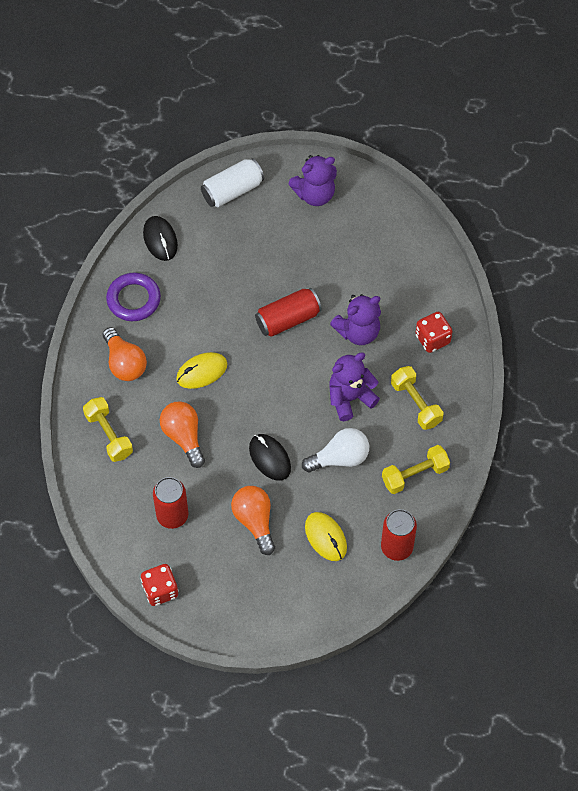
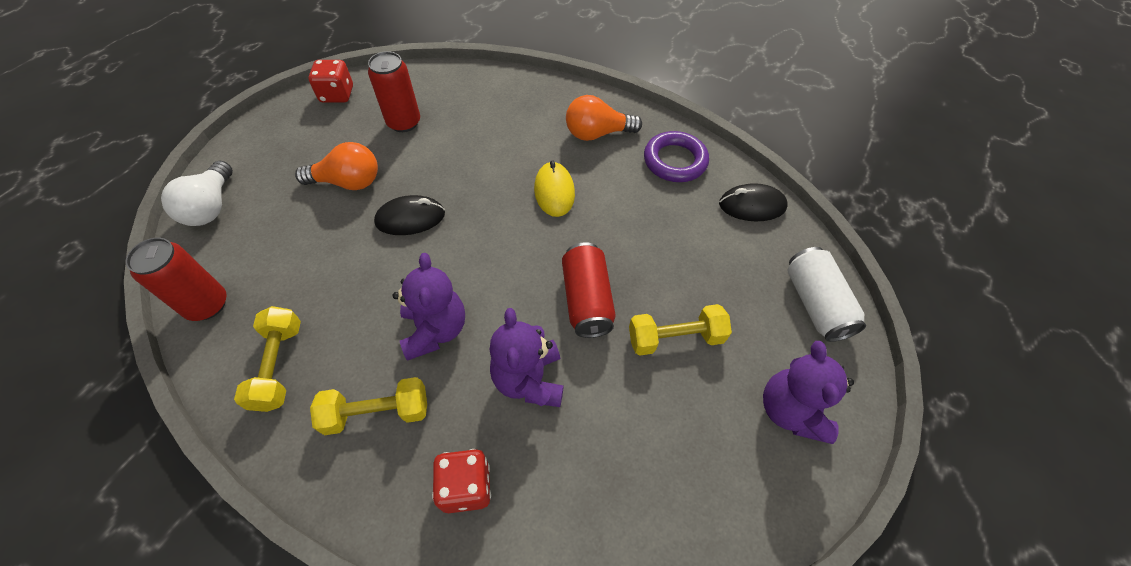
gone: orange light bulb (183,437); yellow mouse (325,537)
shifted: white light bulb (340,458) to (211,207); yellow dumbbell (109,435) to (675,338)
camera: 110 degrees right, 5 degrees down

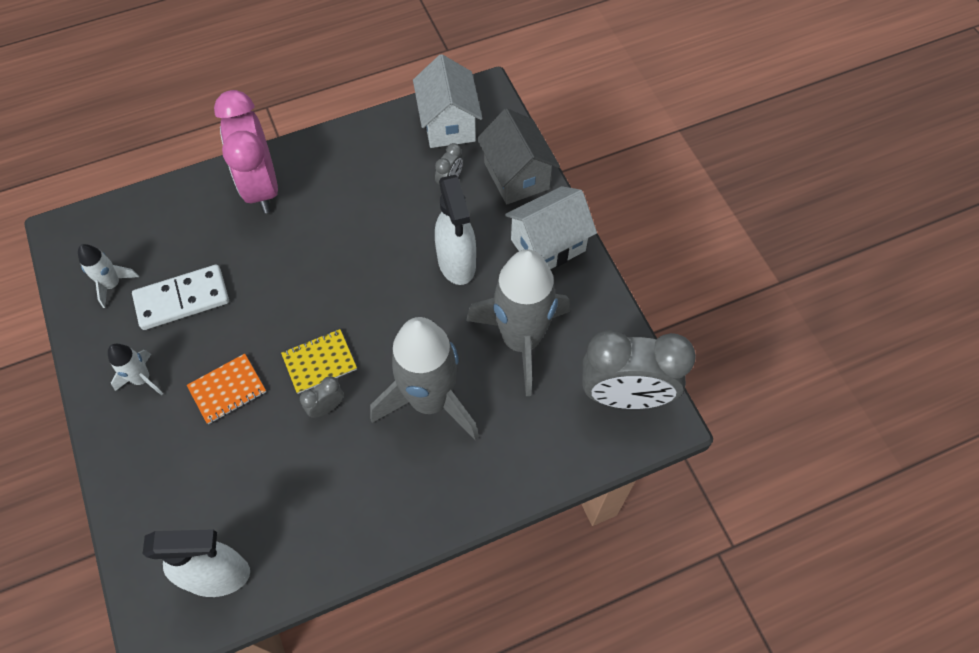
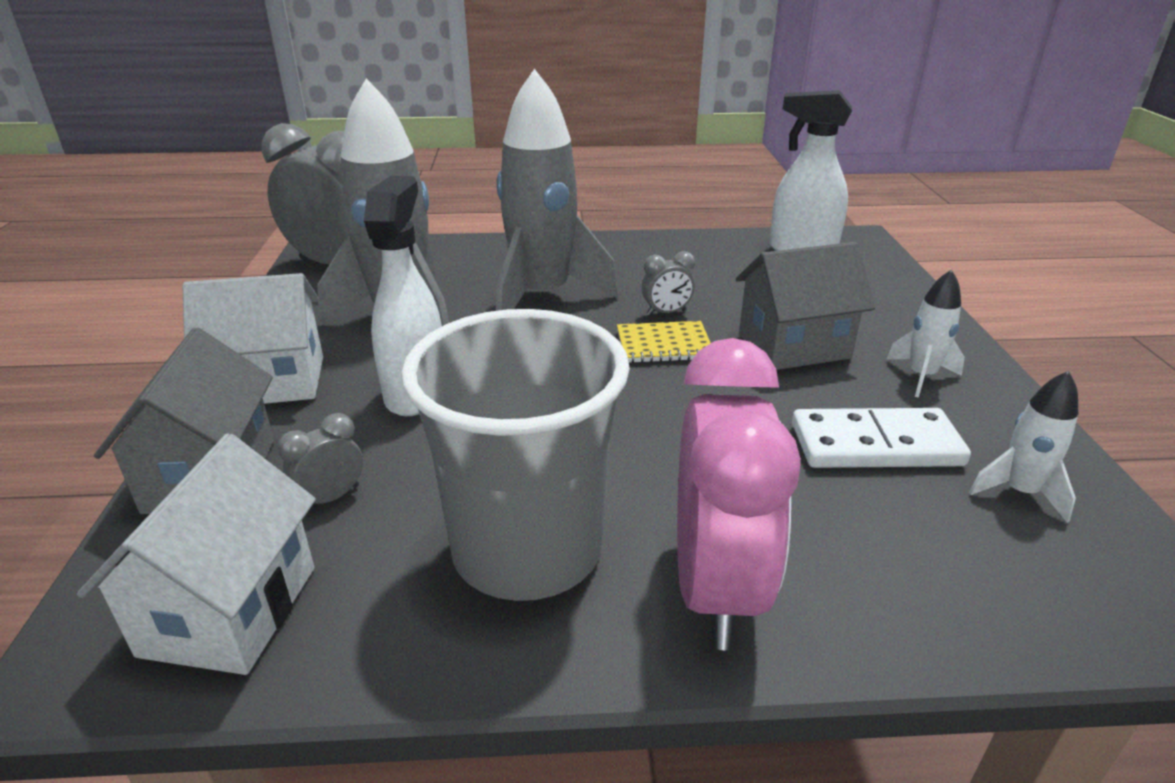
new: grey cup (527,549)
swapped: orange notebook (227,390) to grey house (793,346)
camera: 160 degrees left, 30 degrees down

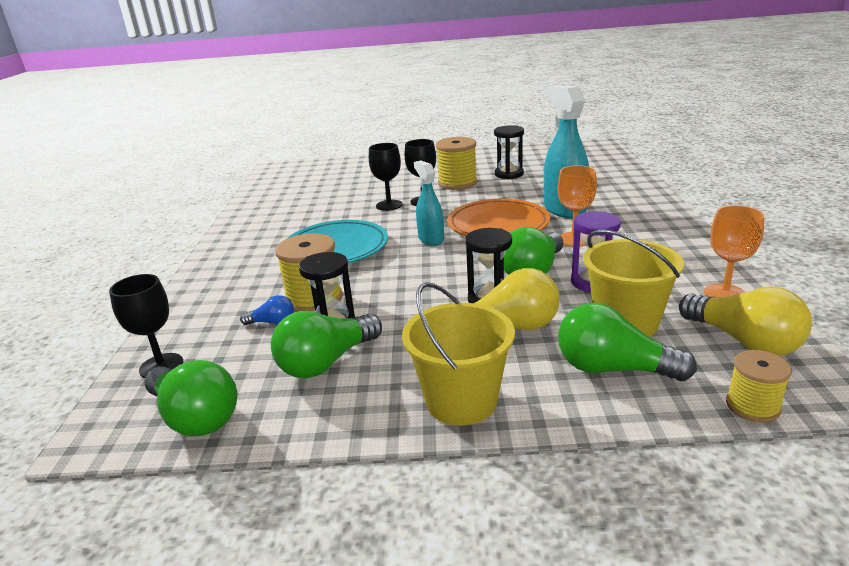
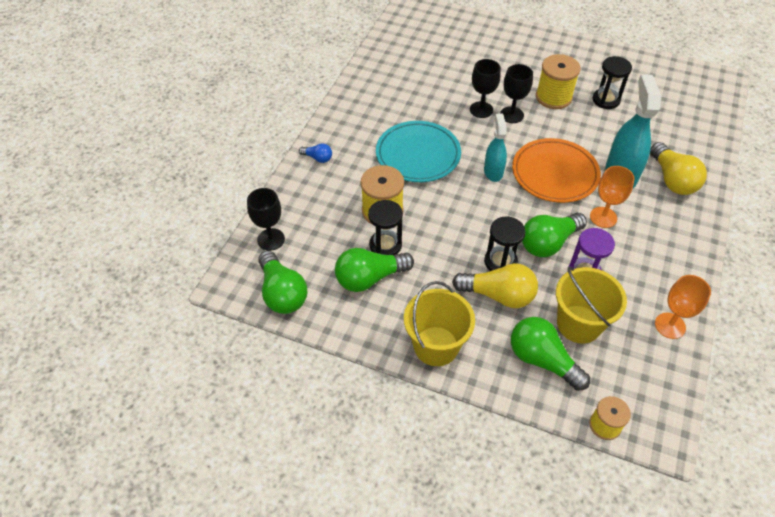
shifted: blue light bulb (272,322) to (318,158); yellow light bulb (743,341) to (672,179)
camera: 20 degrees right, 25 degrees up

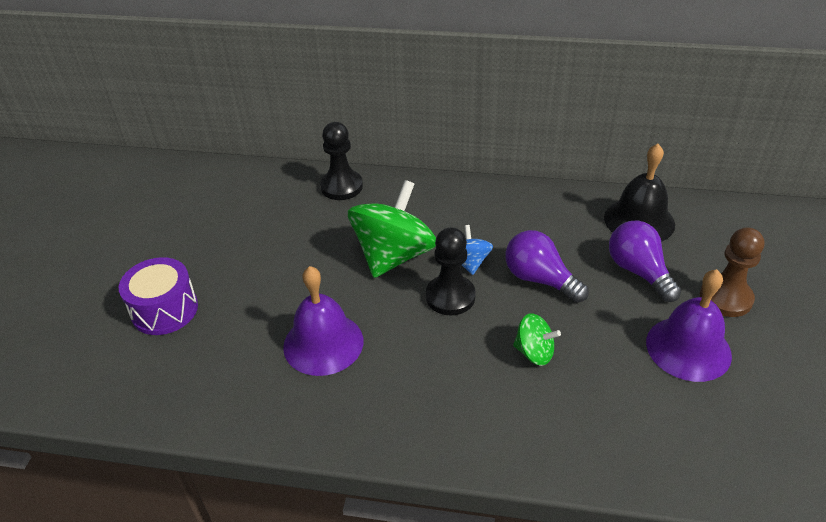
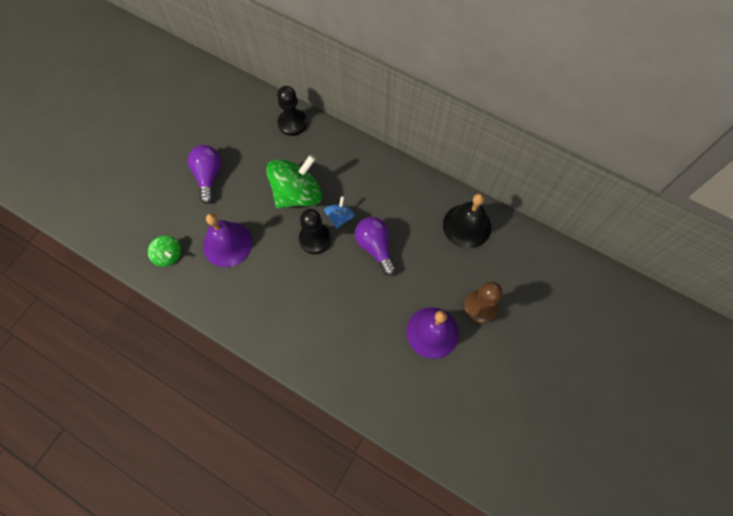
gone: purple drum (165,310)
shifted: green spinning top (534,352) to (169,255); purple light bulb (638,272) to (208,176)
camera: 20 degrees right, 25 degrees up

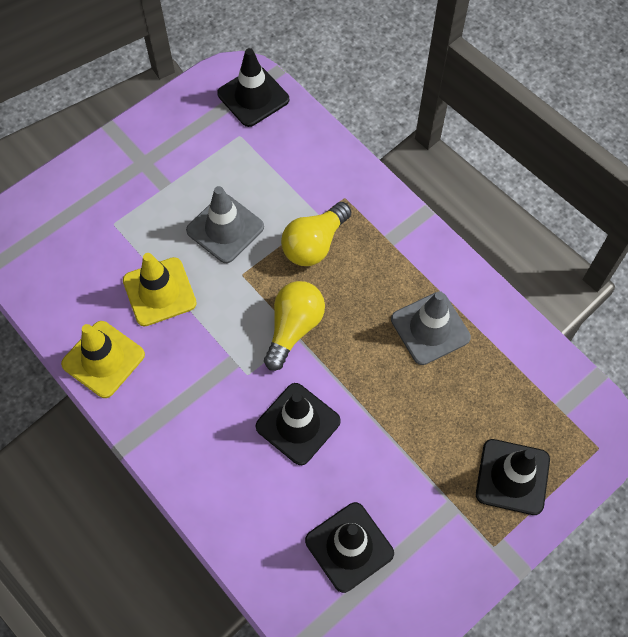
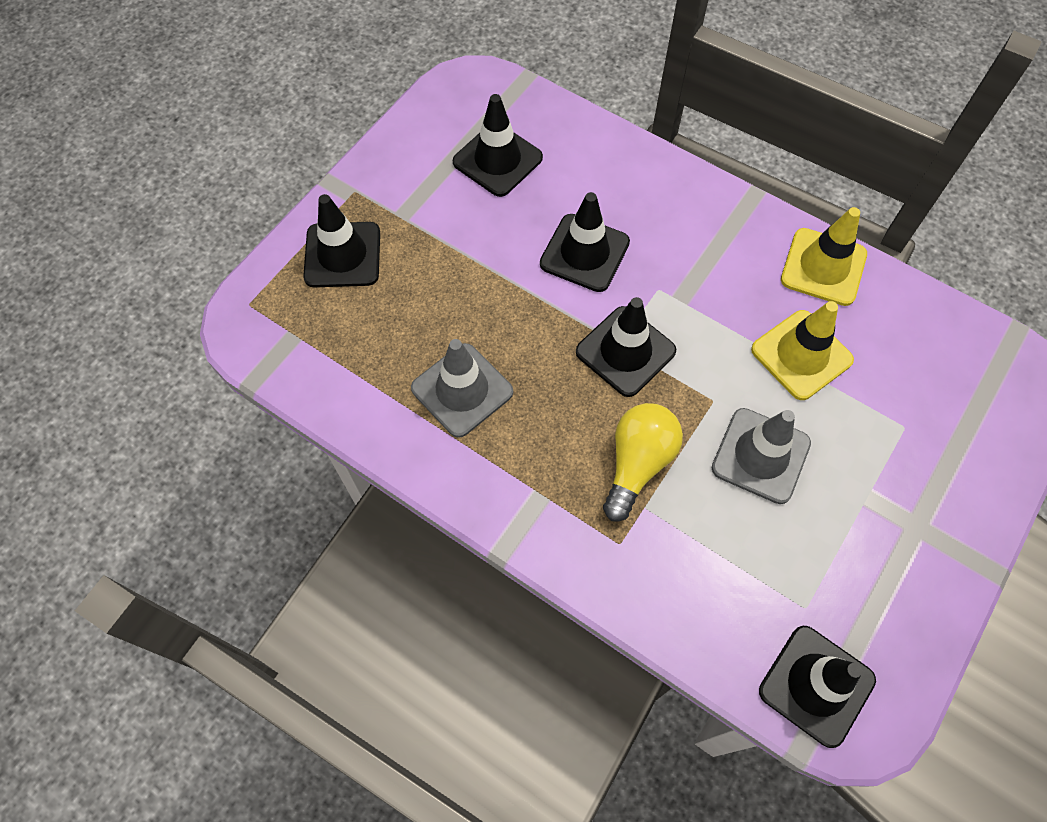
swapped: yellow light bulb (294,328) to black traffic cone (625,351)
camera: 165 degrees right, 0 degrees up

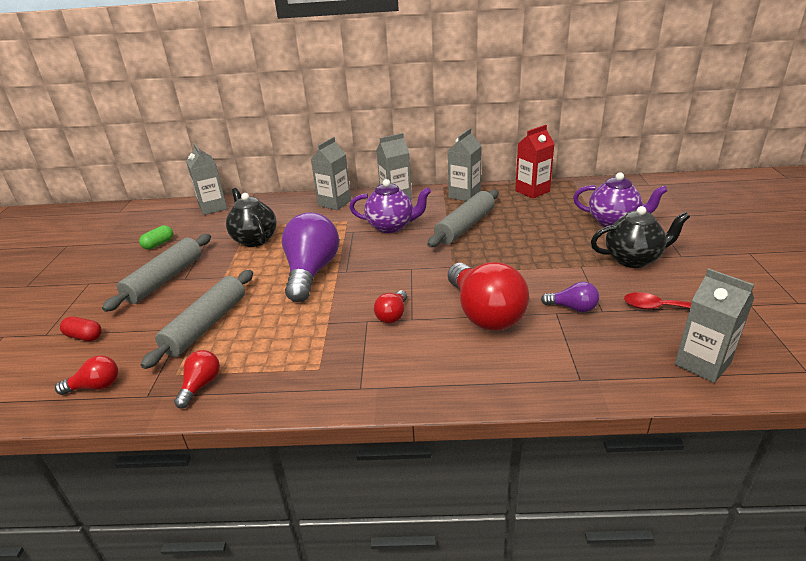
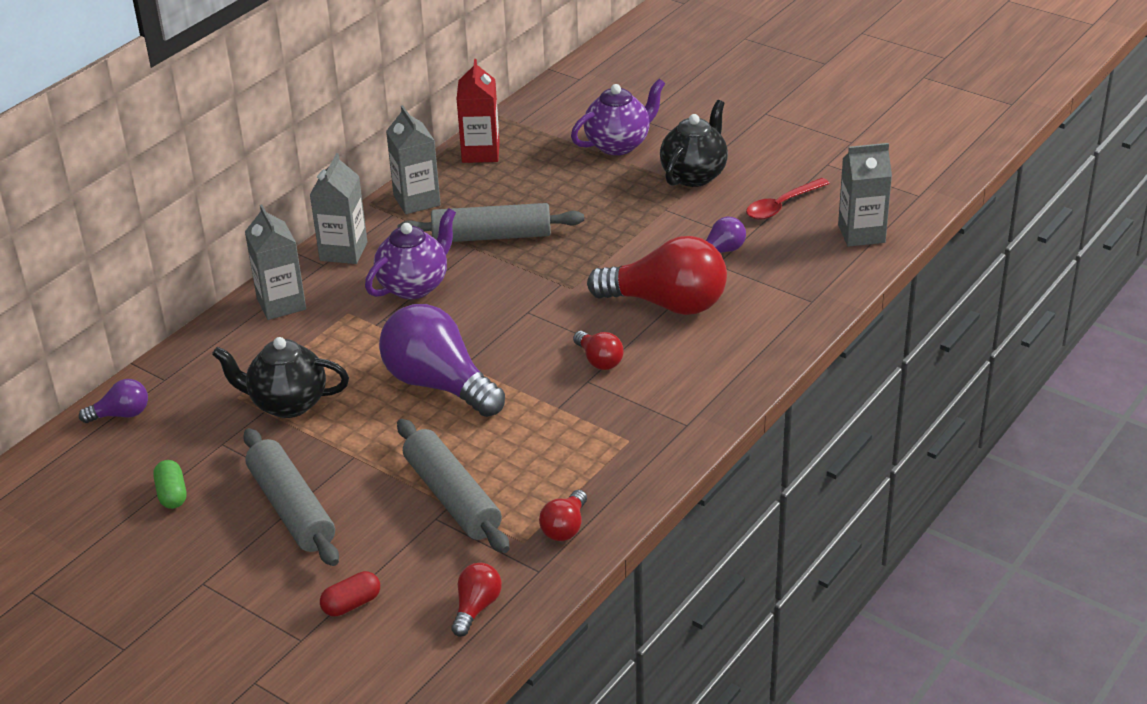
swapped: grey carton (213,207) to purple light bulb (121,414)
rotated: grey rolling pin (465,226) = (491,236) 75 degrees counterclockwise; red light bulb (201,385) = (565,527) 120 degrees counterclockwise
camera: 55 degrees left, 5 degrees up

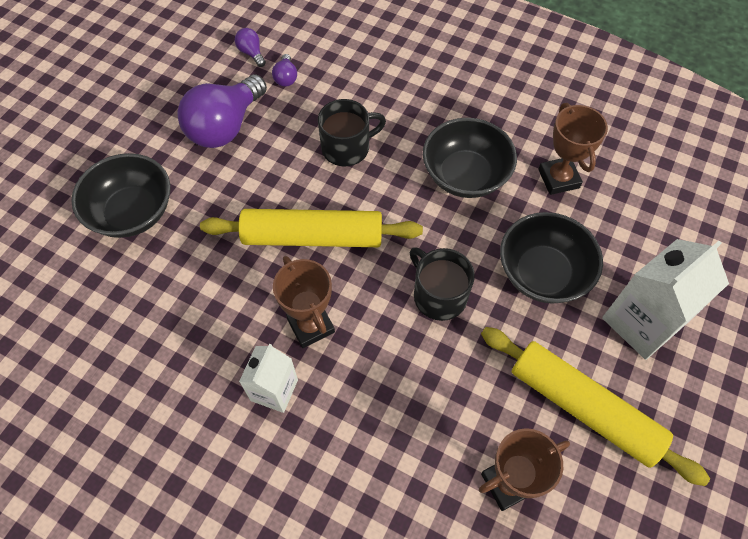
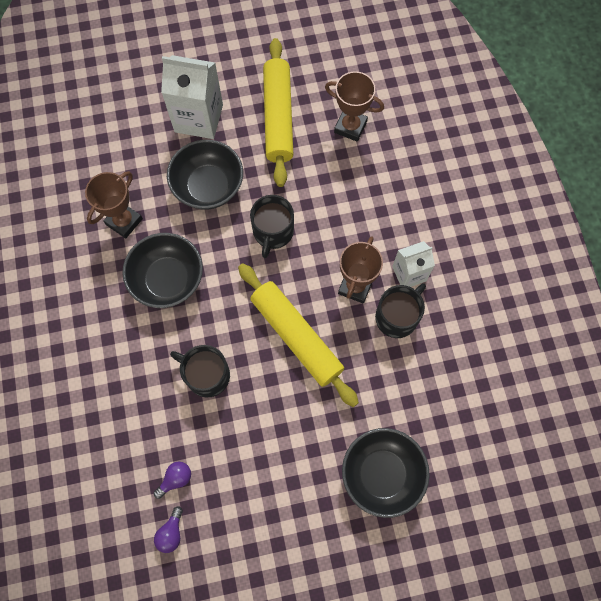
gone: purple light bulb (225,127)
new: black mug (397,317)
camera: 130 degrees left, 10 degrees up

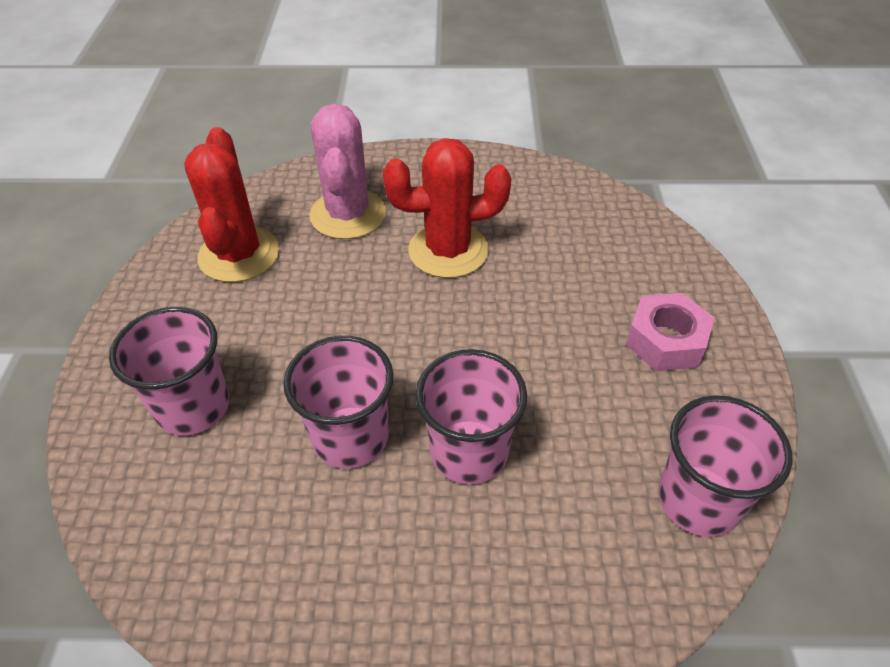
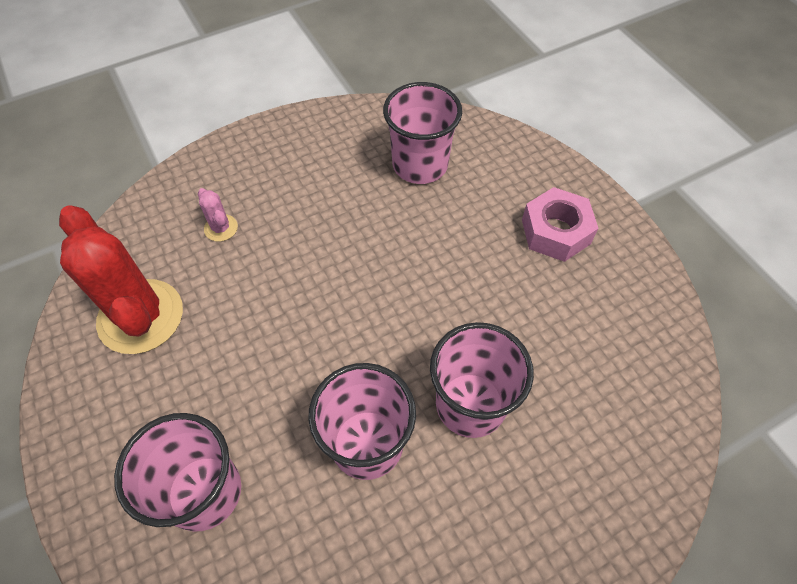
gone: red cactus (448,250)
shifted: pink cup (698,500) to (420,165)
scaled: pink cactus (348,214) = (221,228) x0.43
camera: 30 degrees left, 10 degrees up

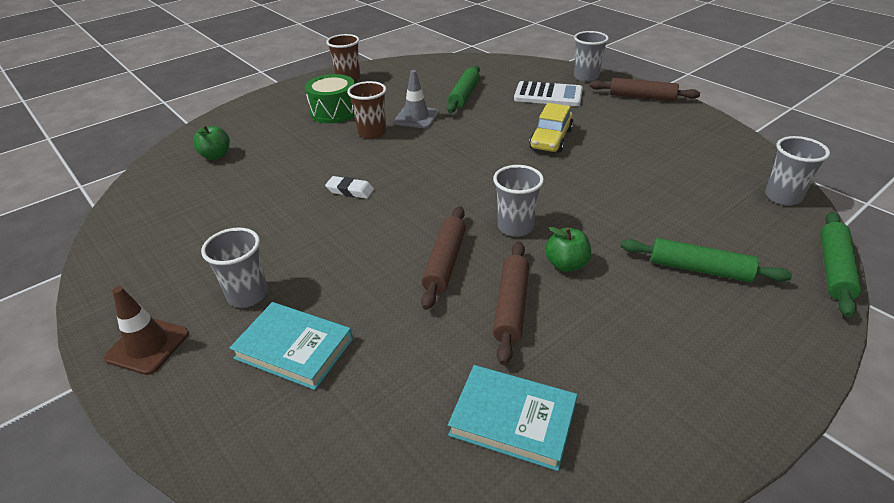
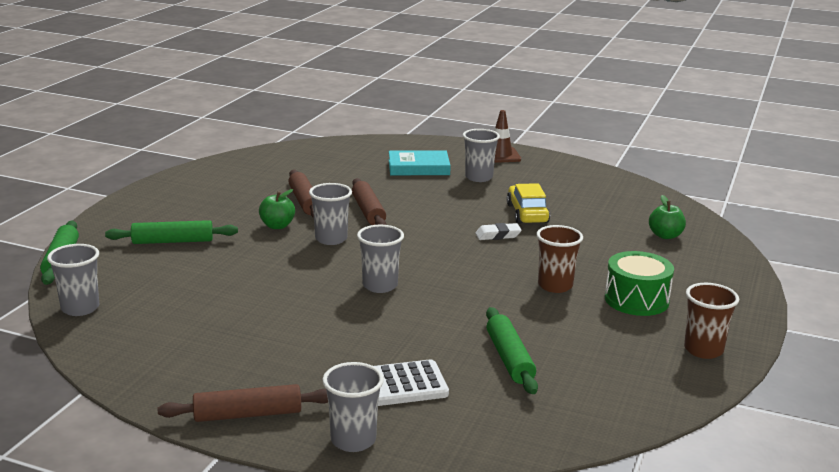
gone: grey traffic cone (416,117); turquoise book (513,420)
new: grey cup (380,286)
shifted: yellow car (551,139) to (527,213)
camera: 150 degrees right, 15 degrees down

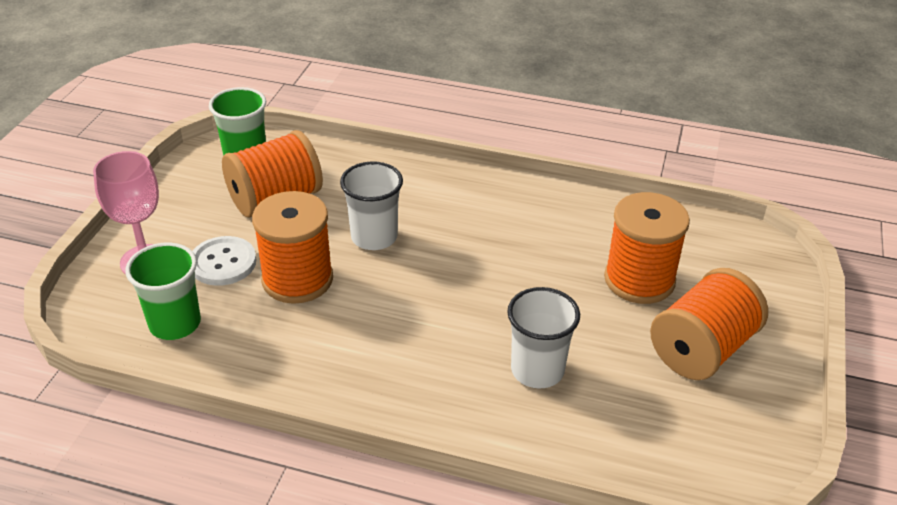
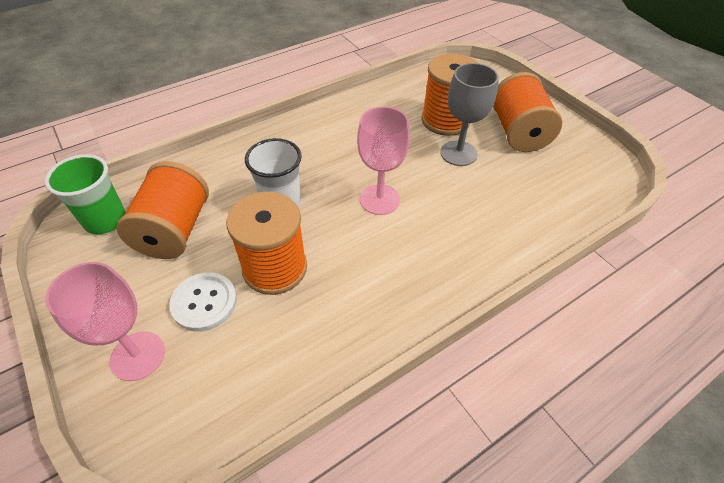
gone: green cup (175,323); white cup (537,370)
new: pink goblet (379,200); grey goblet (458,153)
camera: 50 degrees left, 10 degrees up

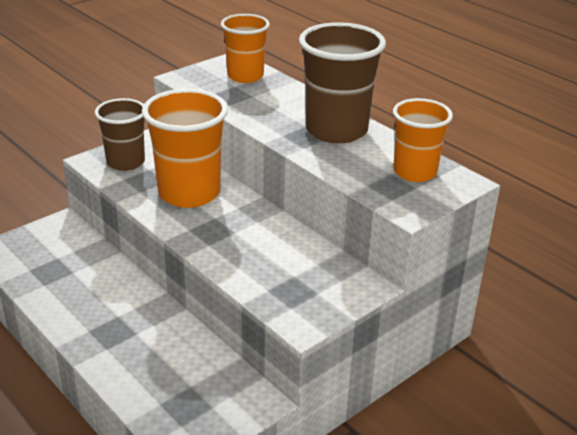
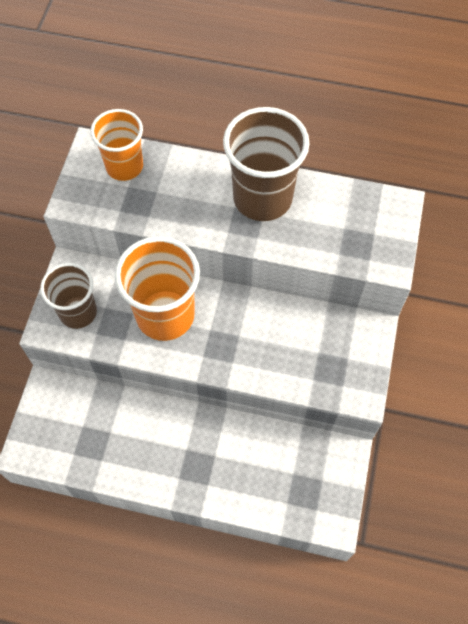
gone: orange cup (415,172)
camera: 35 degrees left, 30 degrees up

